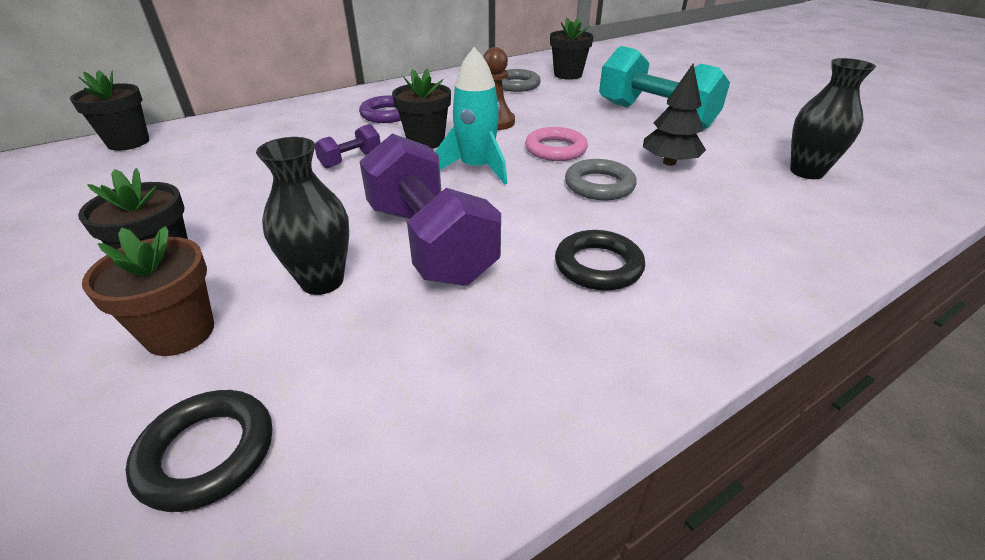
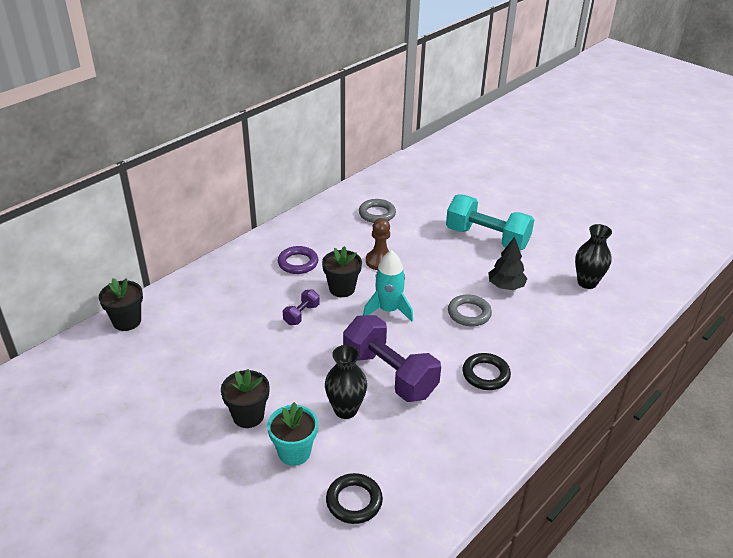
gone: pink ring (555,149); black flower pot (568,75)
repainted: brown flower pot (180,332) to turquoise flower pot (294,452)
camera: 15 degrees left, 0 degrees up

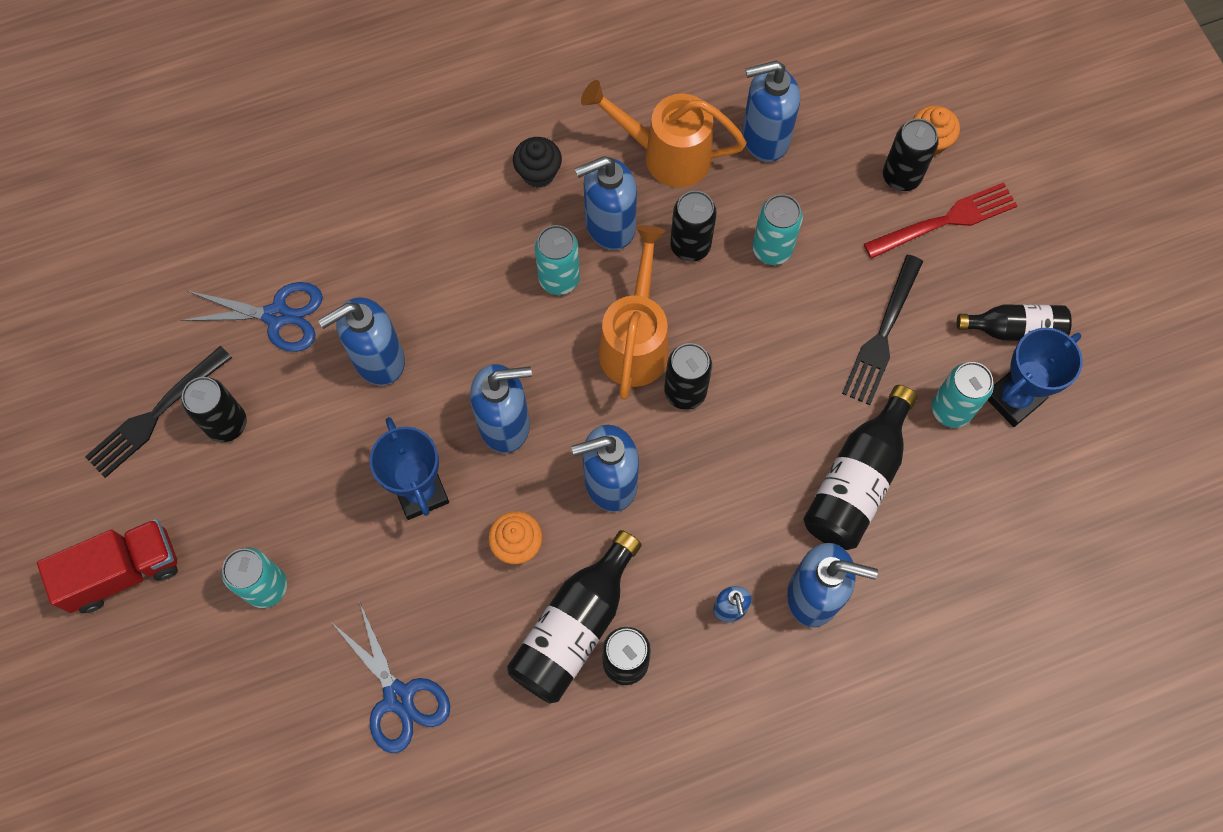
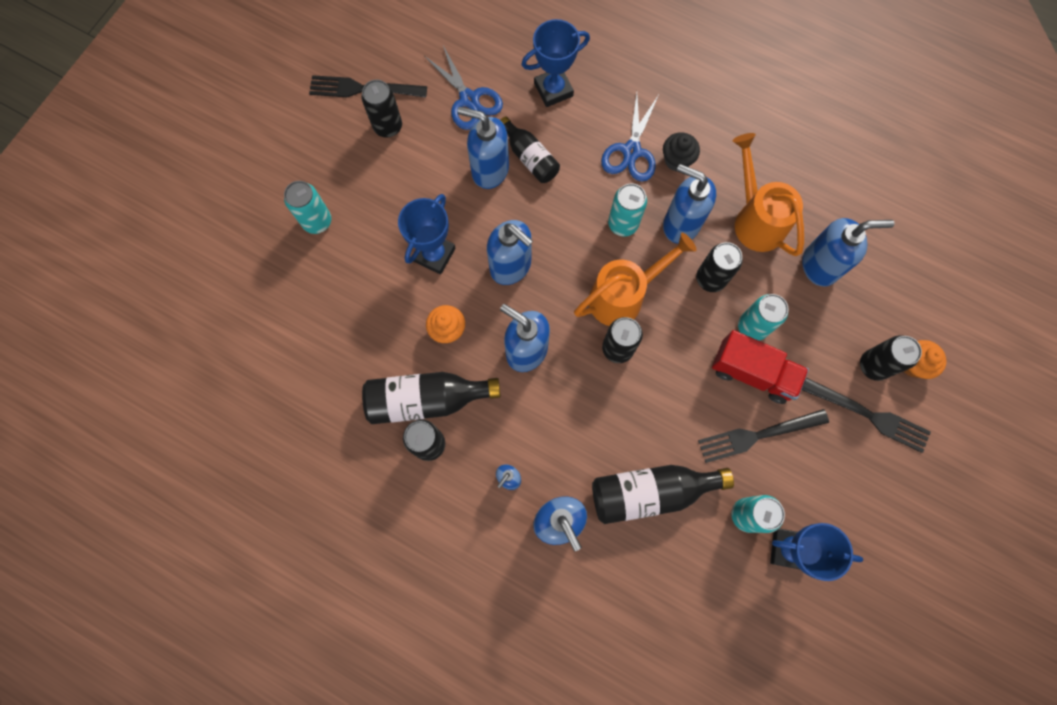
new: blue trophy (553,90)
shifted: black bottle (1014,329) to (530,157); blue scissors (398,697) to (631,151); red truck (123,572) to (752,373)
repainted: red fork (946,220) to black fork (870,416)
rotated: blue soap dispenser (764,138) = (820,265) 135 degrees clockwise
camera: 50 degrees right, 5 degrees up

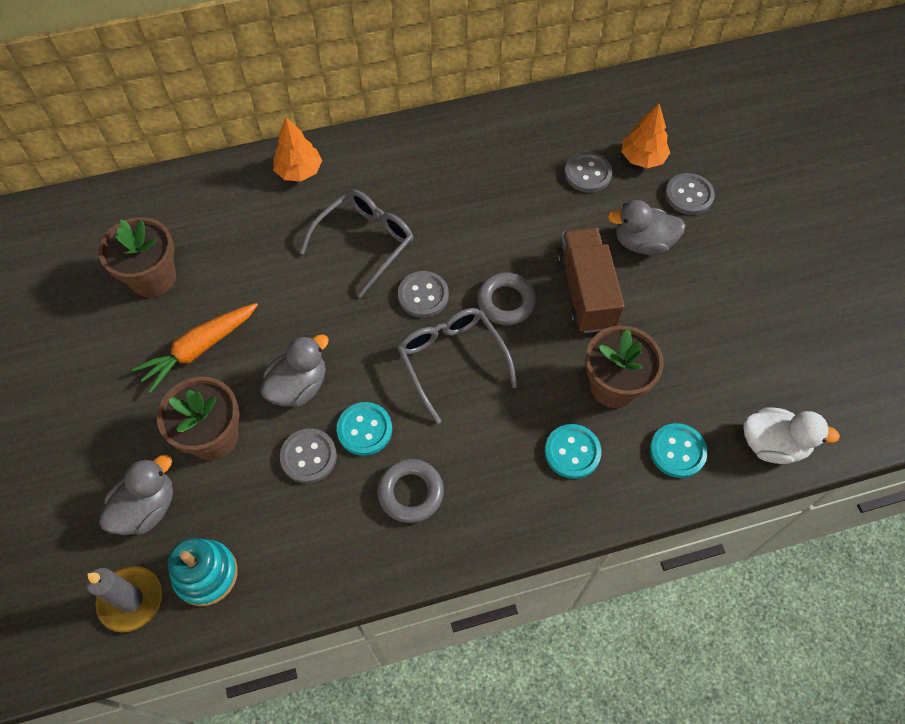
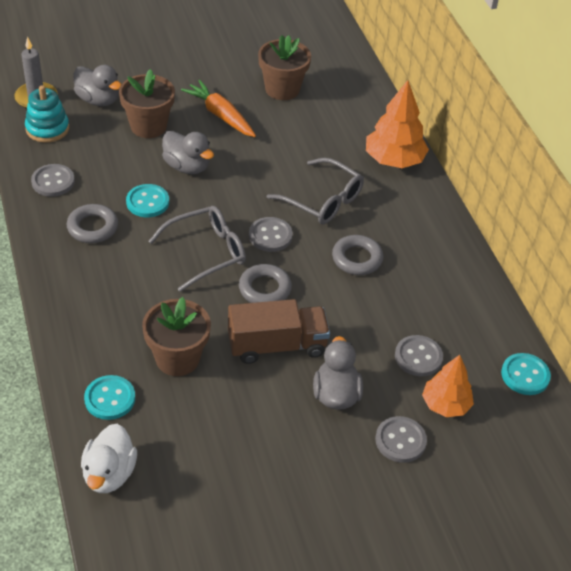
new: grey ring (357,259)
shifted: grey button (309,456) to (53,182); turquoise button (572,452) to (525,375)
scaled: orange tree (299,171) = (394,160) x1.51
camera: 85 degrees right, 15 degrees down

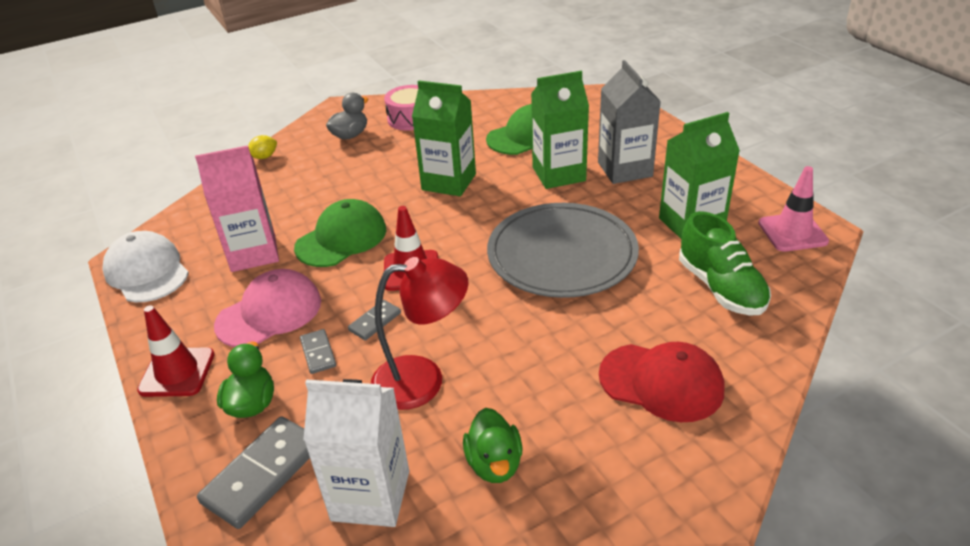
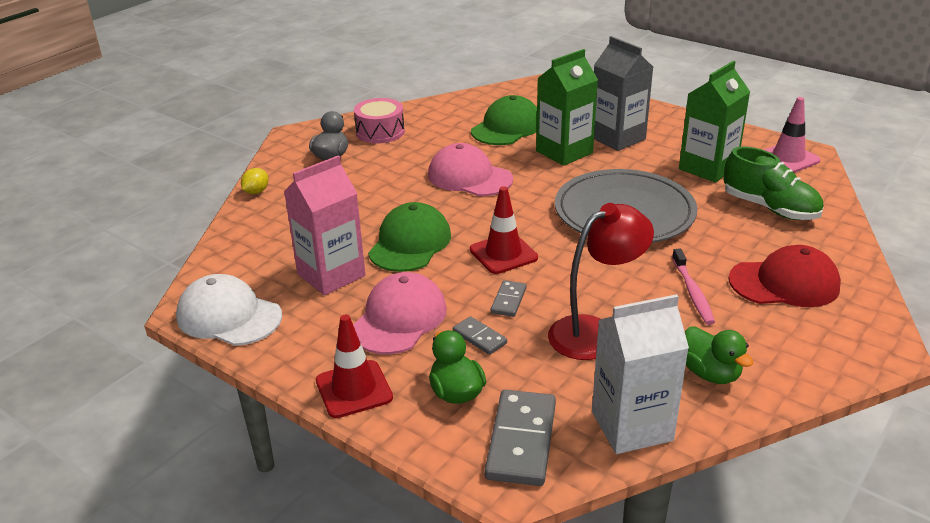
new: pink toothbrush (692,292)
swapped: green carton (449,182) to pink cap (469,177)
camera: 25 degrees left, 5 degrees down

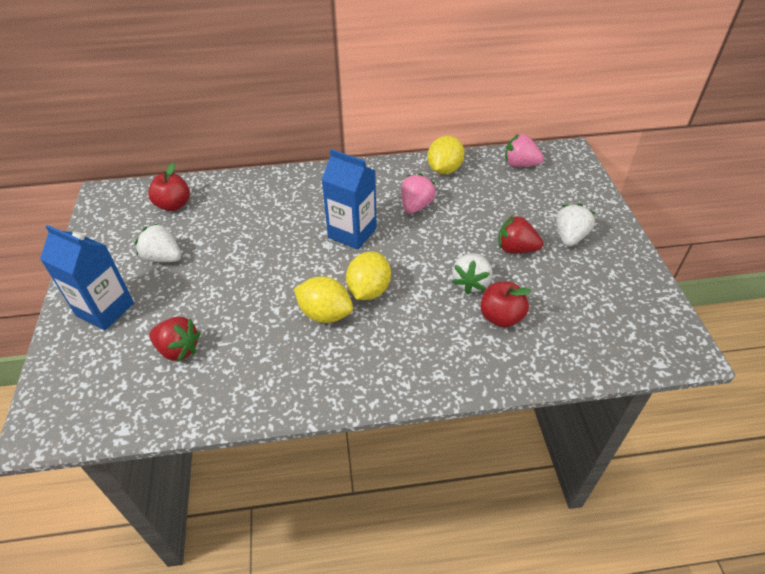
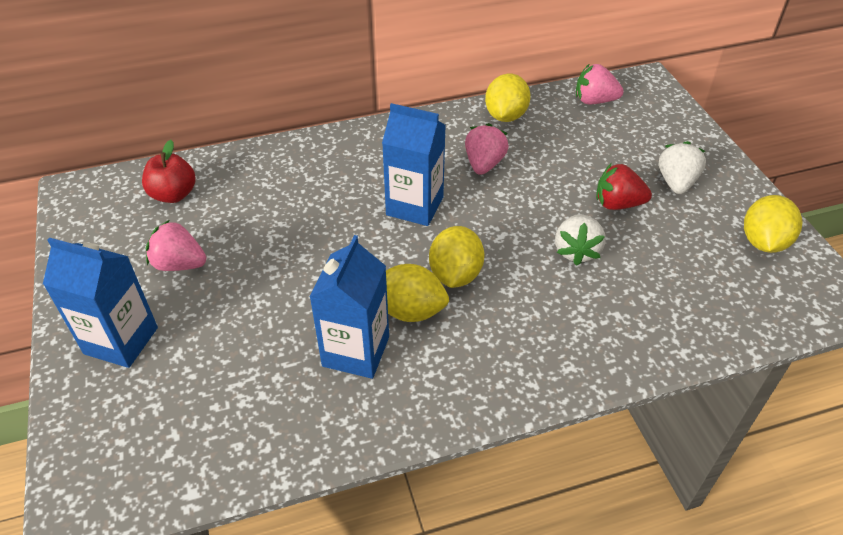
gone: red strawberry (178,349); red apple (501,317)
new: blue carton (356,351); yellow lemon (763,242)
repainted: white strawberry (163,257) to pink strawberry (179,264)
camera: 10 degrees left, 0 degrees up

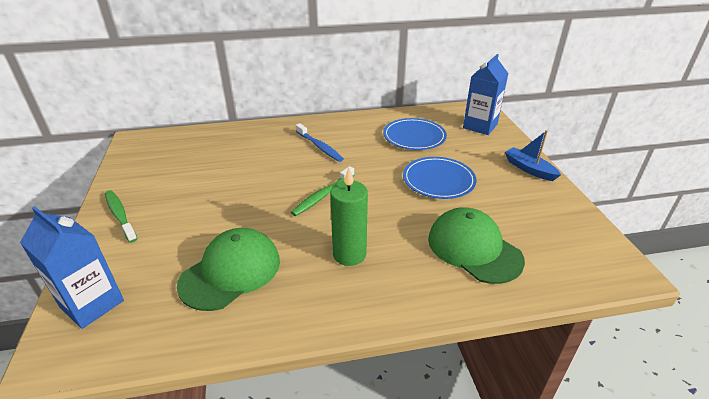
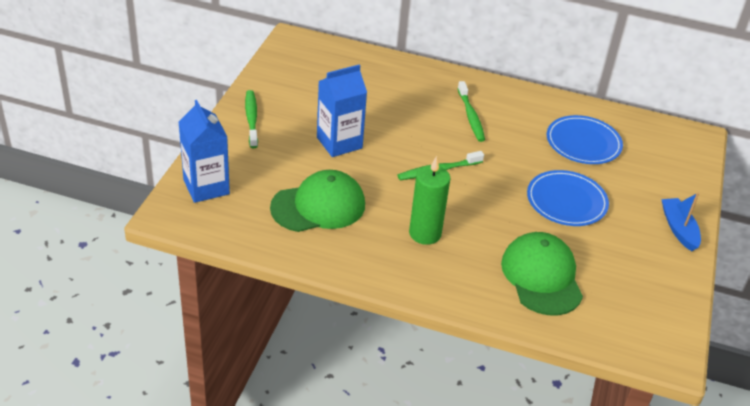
shifted: blue carton (480,126) to (339,143)
repainted: blue toothbrush (319,147) to green toothbrush (471,116)
camera: 25 degrees right, 5 degrees up

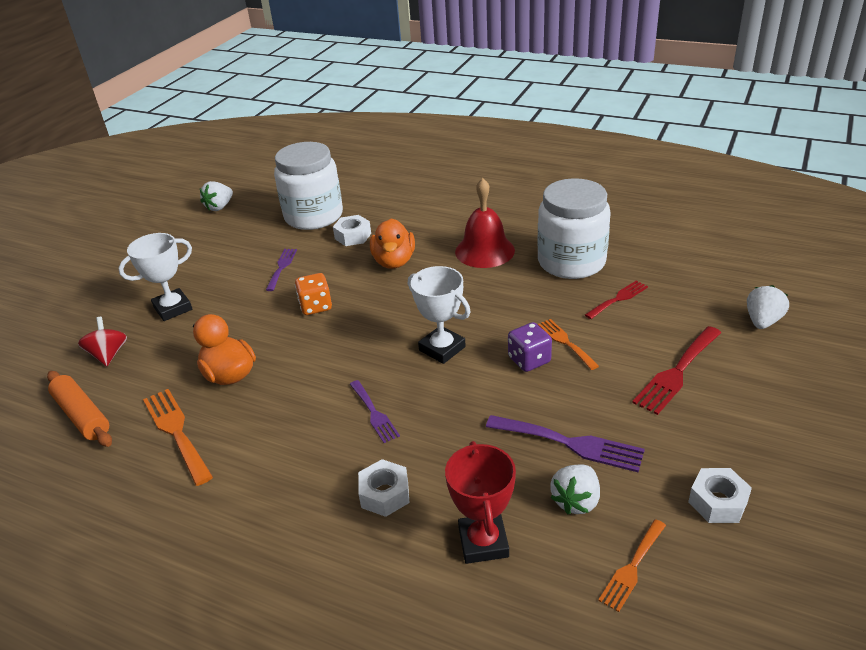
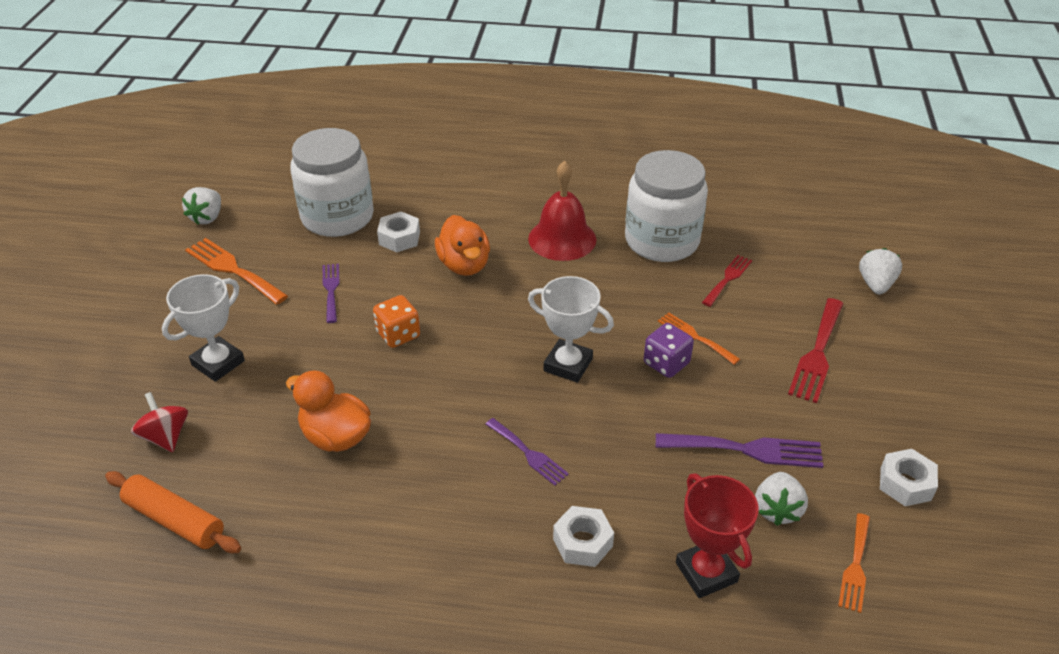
shifted: orange fork (176,431) to (232,269)
camera: 20 degrees left, 5 degrees up

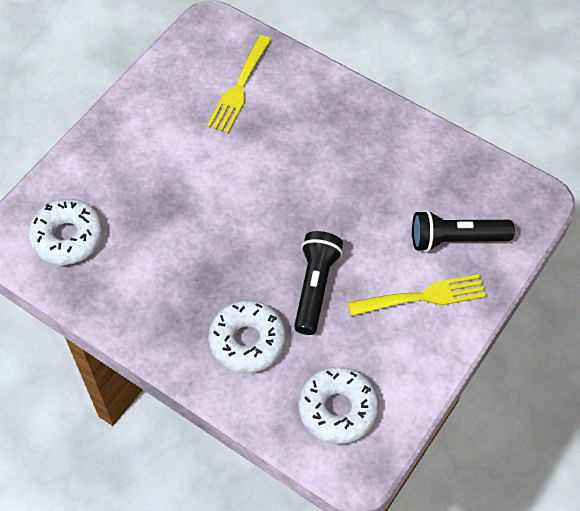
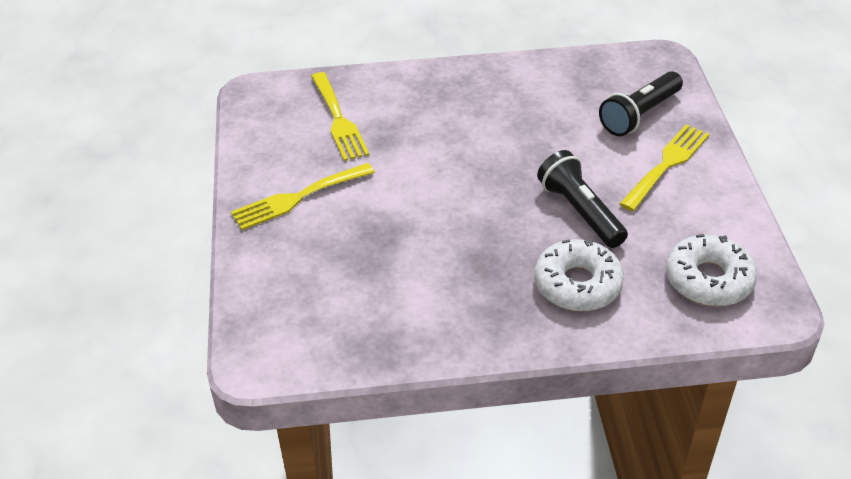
gone: white donut (67,237)
new: yellow fork (298,198)
camera: 40 degrees left, 15 degrees down

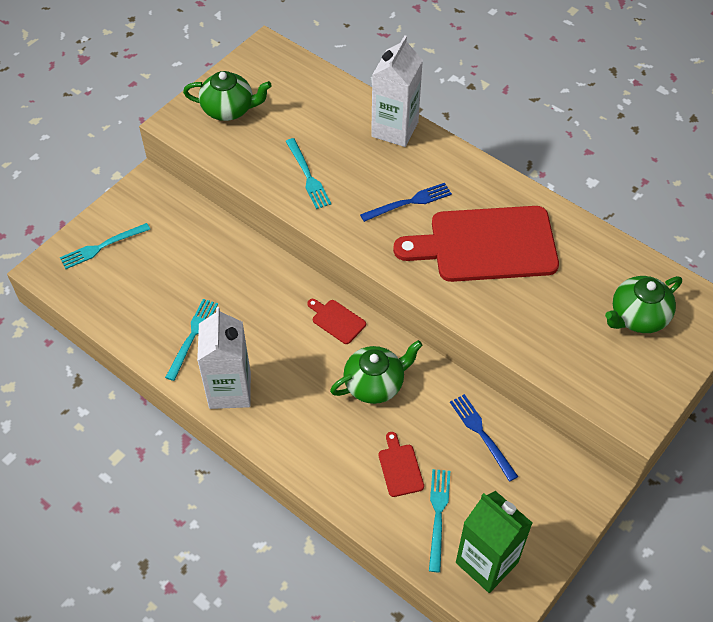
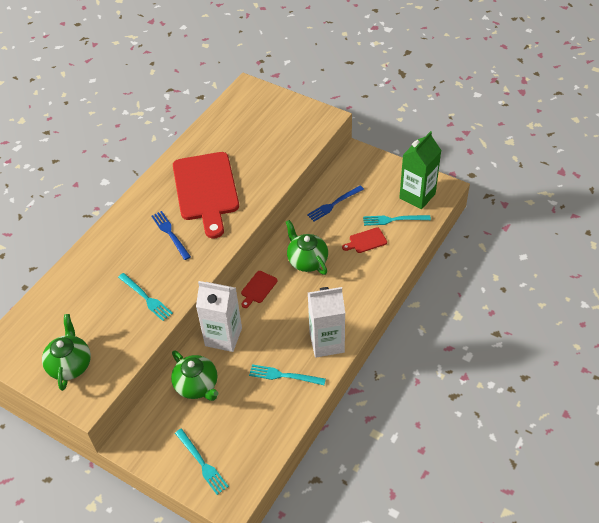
shifted: green teapot (637,317) to (197,385); white carton (394,129) to (223,337)
rotated: turquoise fork (307,176) = (146,298) 75 degrees clockwise
camera: 95 degrees left, 5 degrees down

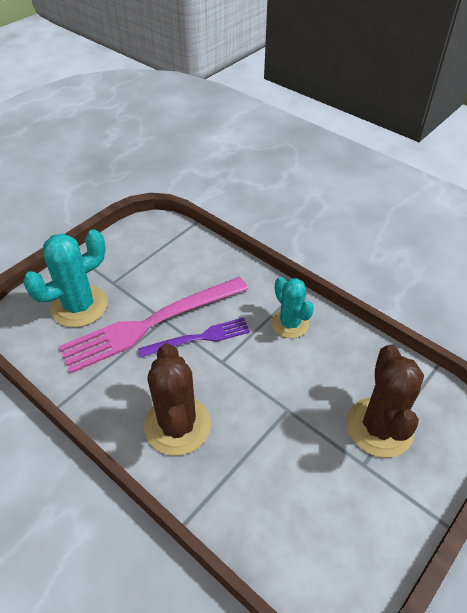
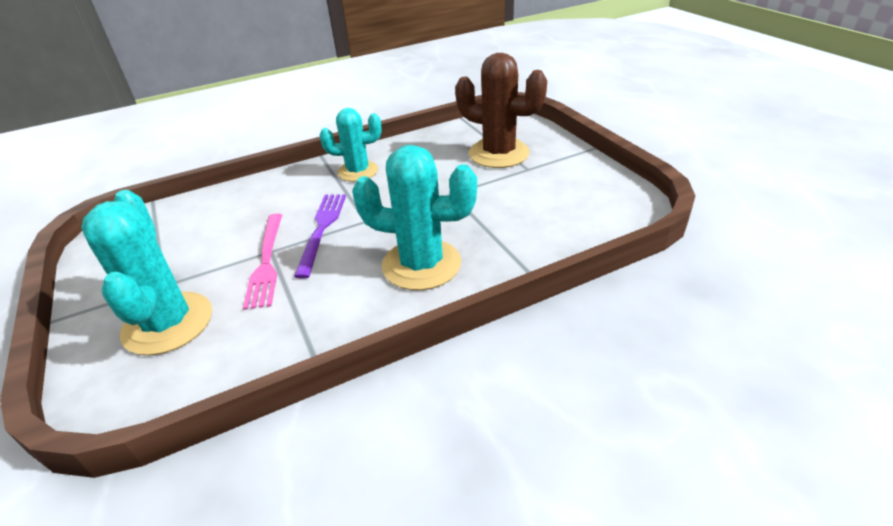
repainted: brown cactus (177,425) to turquoise cactus (421,264)
scaled: pink fork (150,324) = (266,262) x0.56
camera: 65 degrees left, 10 degrees down

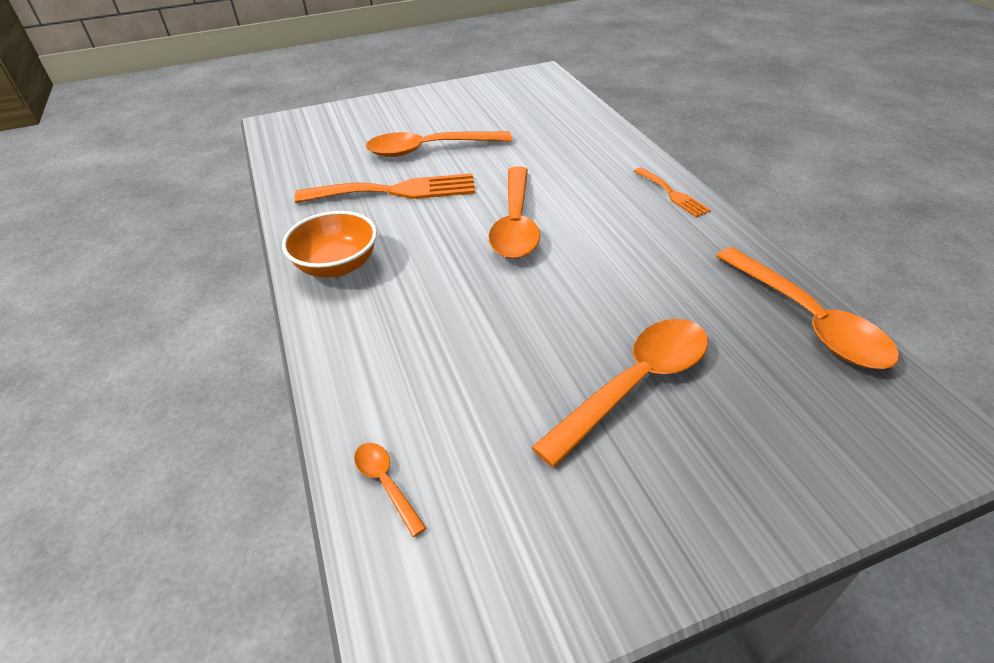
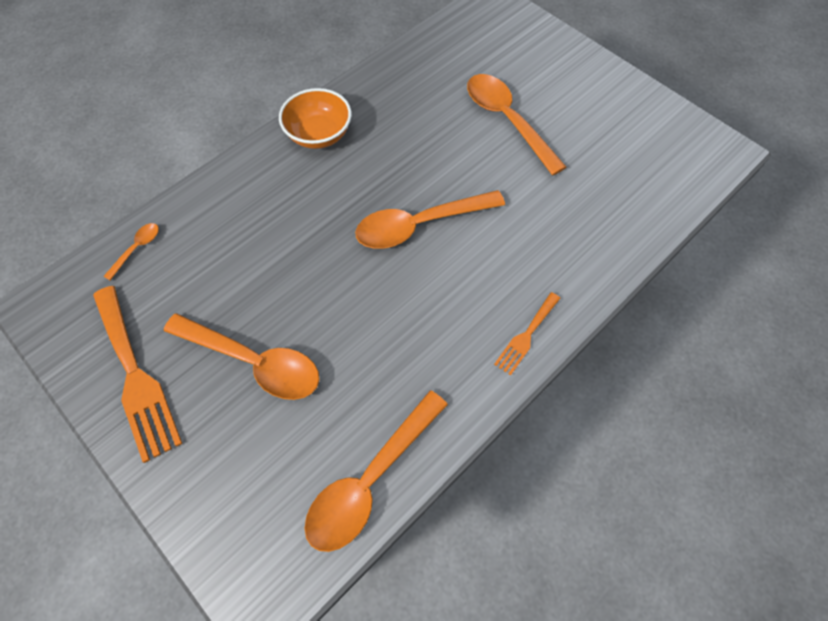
shifted: orange fork (396,191) to (135,376)
camera: 65 degrees right, 20 degrees up

